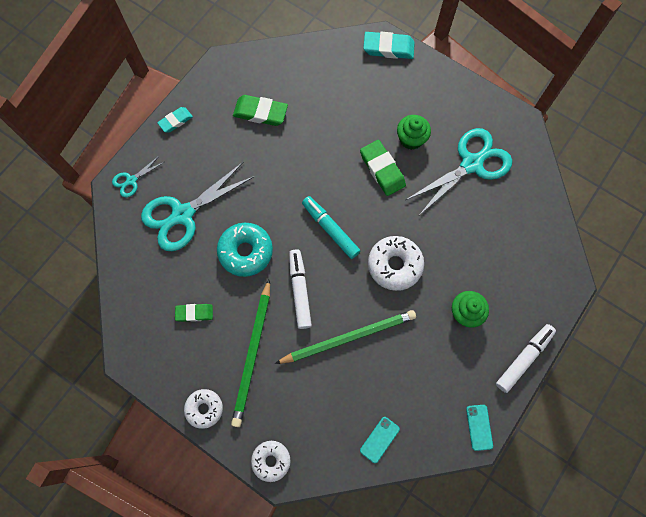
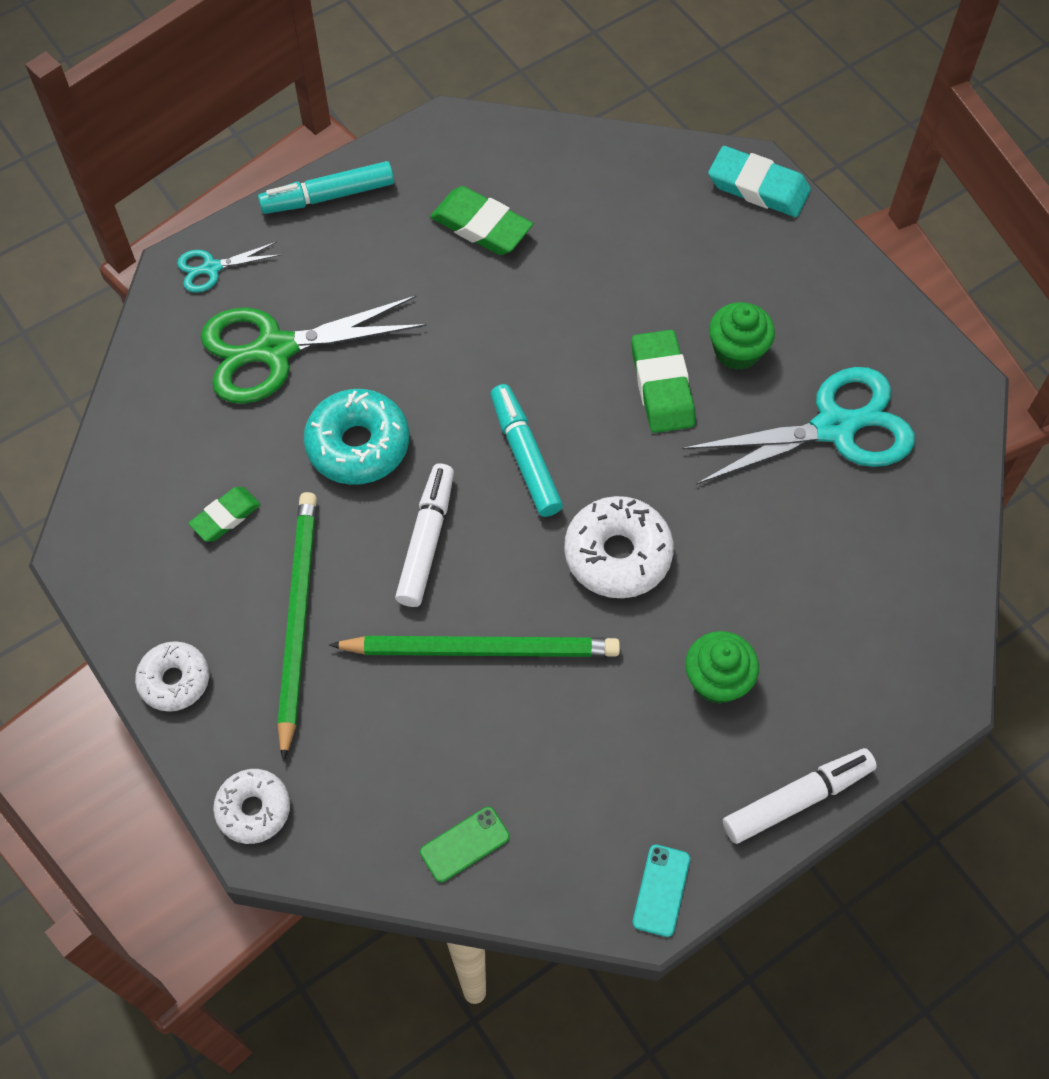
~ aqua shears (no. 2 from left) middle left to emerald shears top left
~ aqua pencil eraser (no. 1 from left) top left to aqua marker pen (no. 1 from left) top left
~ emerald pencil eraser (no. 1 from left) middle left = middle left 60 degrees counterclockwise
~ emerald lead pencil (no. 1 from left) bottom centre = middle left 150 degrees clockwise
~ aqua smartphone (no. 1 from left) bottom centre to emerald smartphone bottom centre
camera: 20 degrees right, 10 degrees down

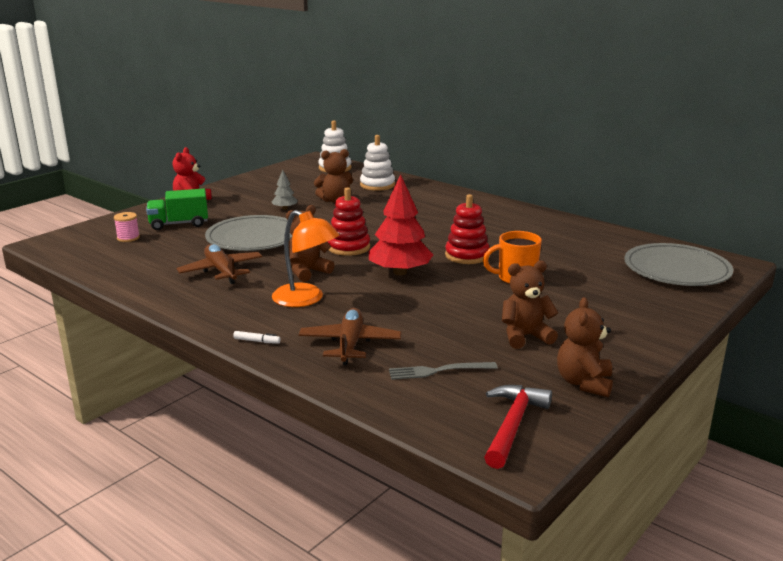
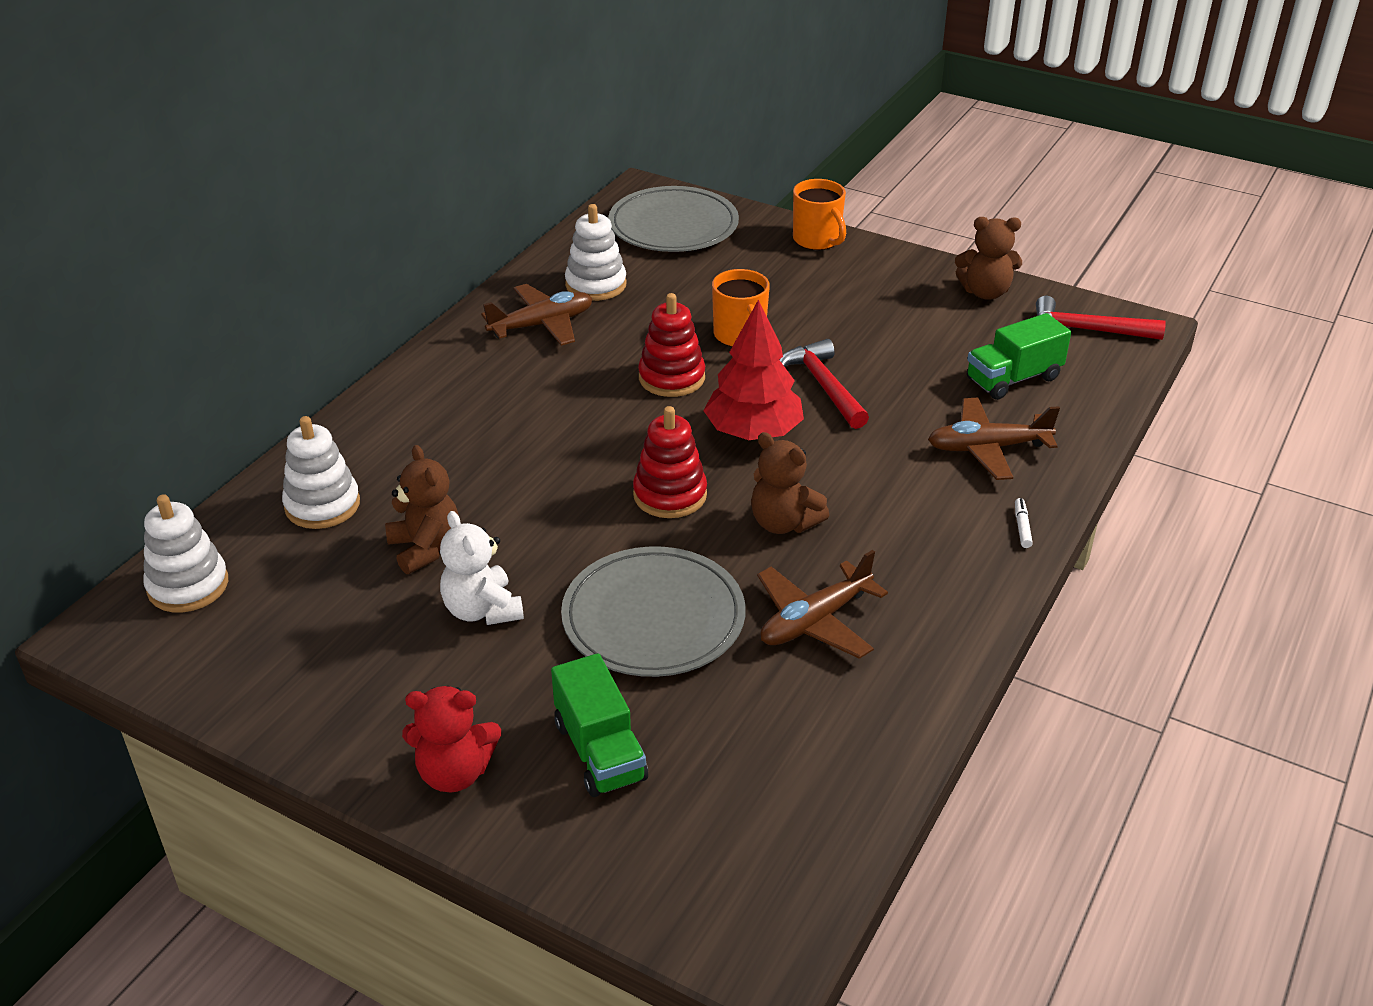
- rosy bobbin middle left
~ gray toy tree centre to snow-white teddy centre
- orange reading lamp centre
~ gray dinner fork centre to emerald truck (no. 2 from left) middle right
- brown teddy (no. 3 from left) middle right
+ brown plane (no. 1 from left) top centre
+ snow-white stacking rings (no. 3 from left) top centre
+ crimson carpenter's hammer (no. 1 from left) centre
+ orange mug (no. 2 from left) top centre
camera: 100 degrees left, 15 degrees up

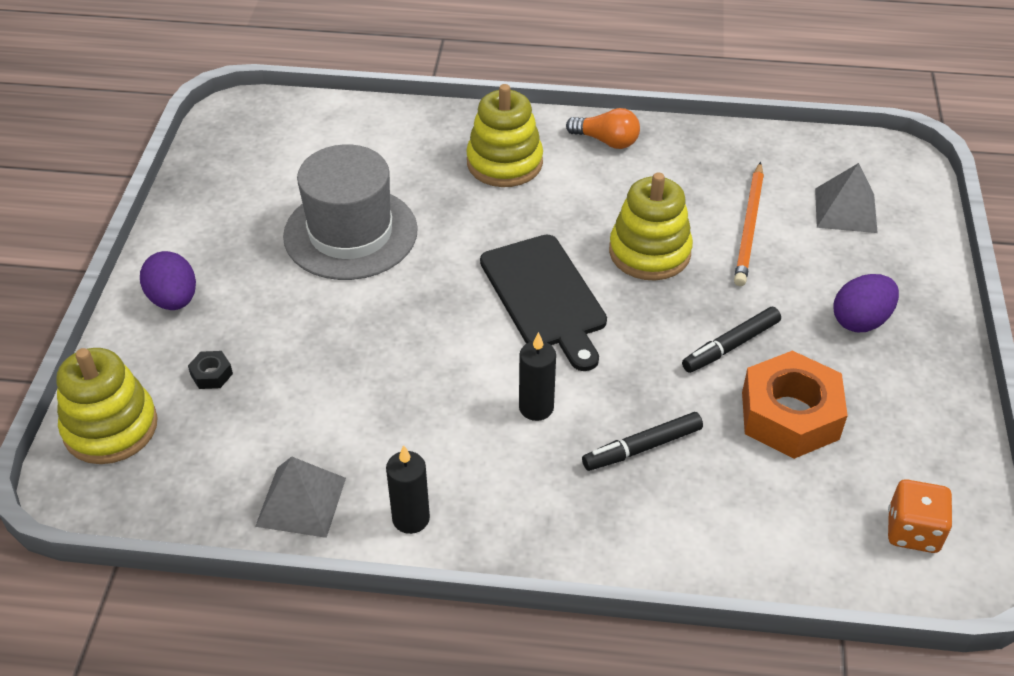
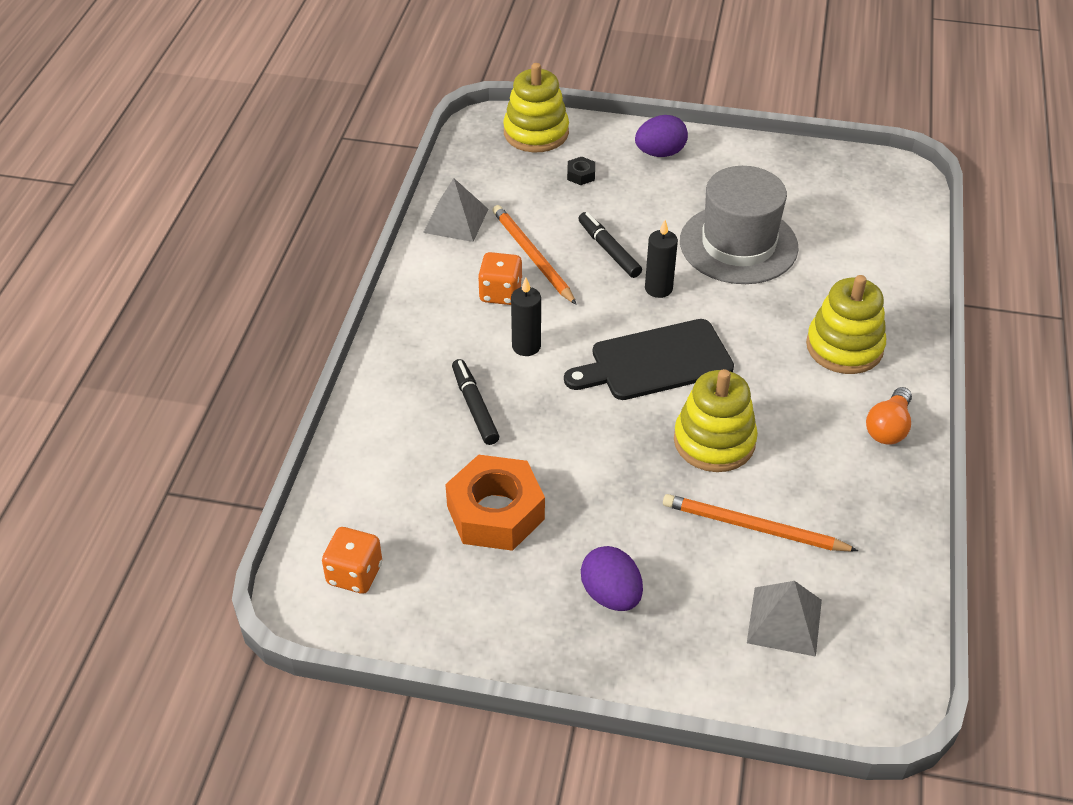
~ black wax candle (no. 1 from left in the first image) bottom centre to black wax candle (no. 2 from left) top centre
~ black marker pen (no. 2 from left) middle right to top centre
+ orange game die (no. 2 from left) centre
+ orange lead pencil (no. 1 from left) top centre
camera: 95 degrees right, 0 degrees up

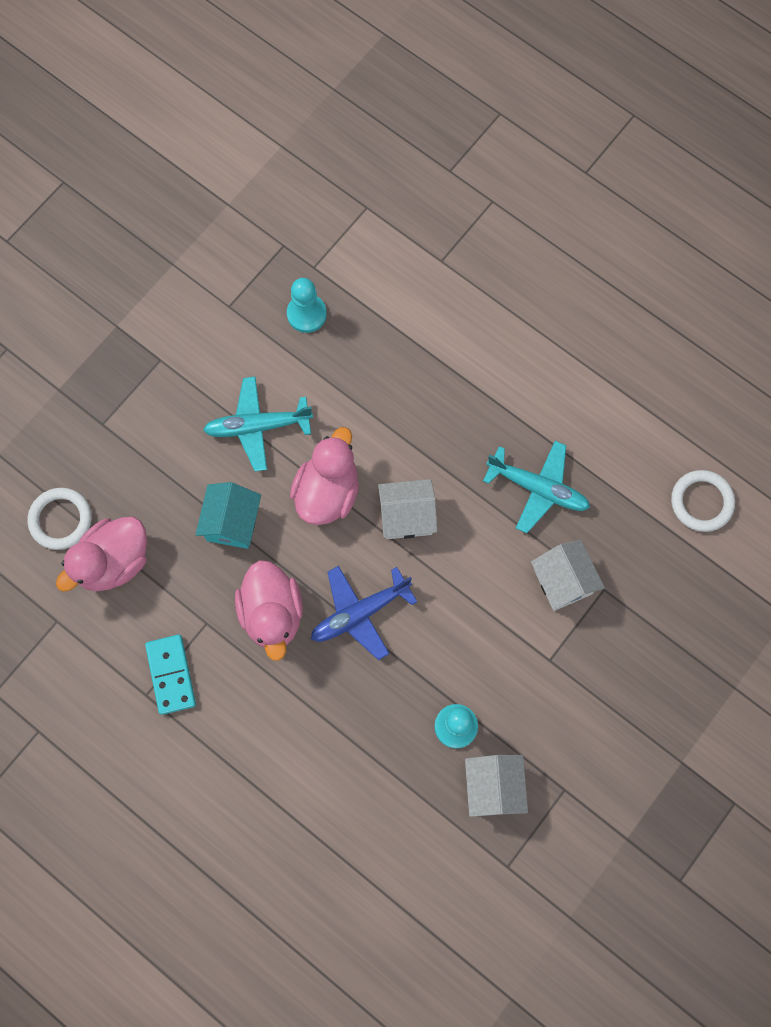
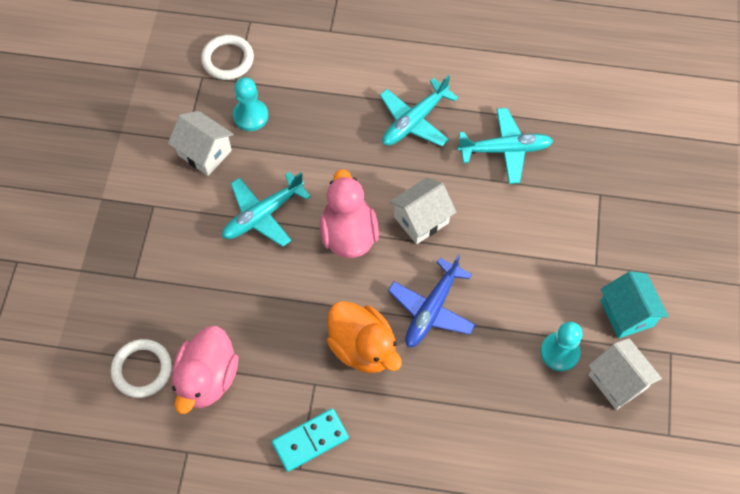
~ aqua domino tile middle left = bottom centre 75 degrees counterclockwise
~ aqua toy house middle left to middle right
~ rosy toy duck (no. 2 from left) centre to orange toy duck bottom centre
~ snow-white toy house (no. 3 from left in the first image) middle right to snow-white toy house (no. 1 from left) top left
~ snow-white hoop (no. 2 from left) middle right to top left
+ aqua plane (no. 2 from left) top centre
camera: 30 degrees left, 10 degrees down

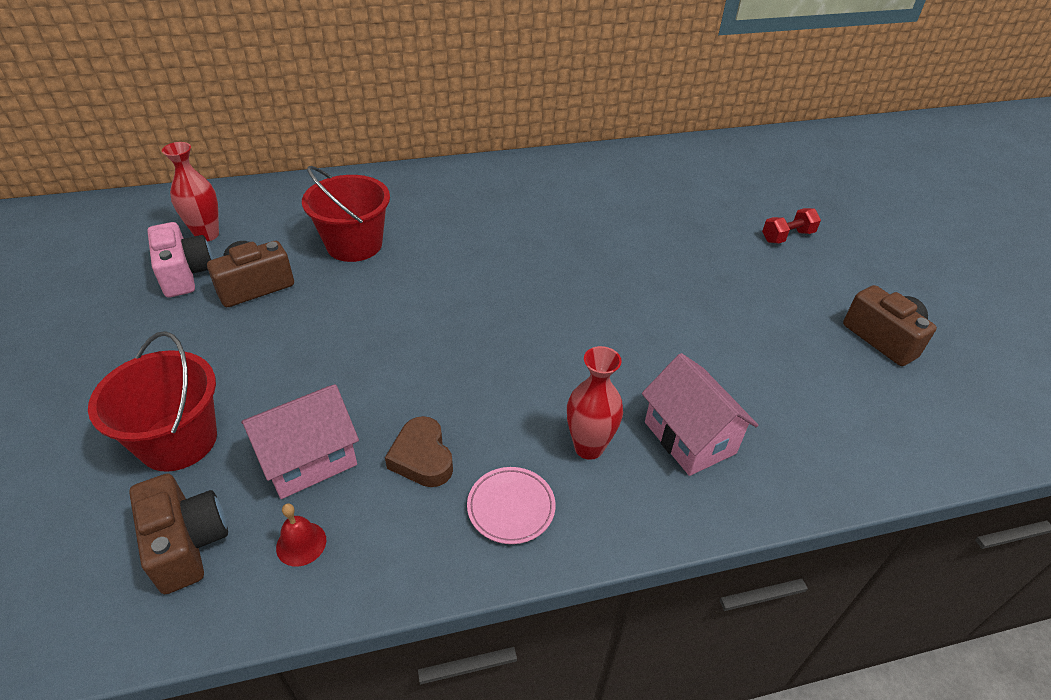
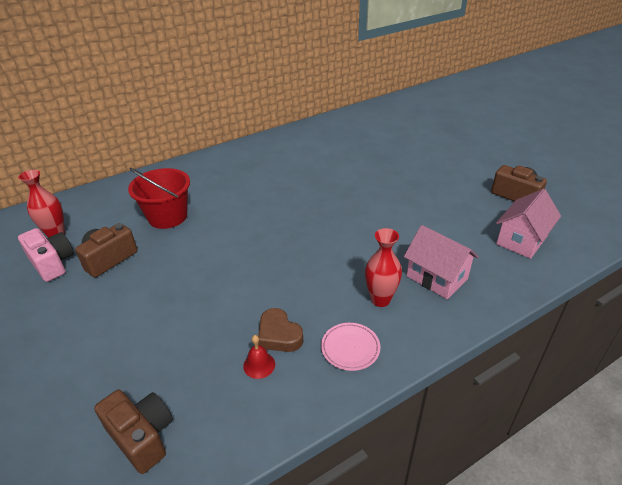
- crimson sand bucket (no. 1 from left) middle left
~ rosy toy house (no. 1 from left in the first image) middle left to rosy toy house (no. 2 from left) middle right
~ crimson bell bottom left to bottom centre
- crimson hand weight top right
camera: 15 degrees left, 5 degrees down

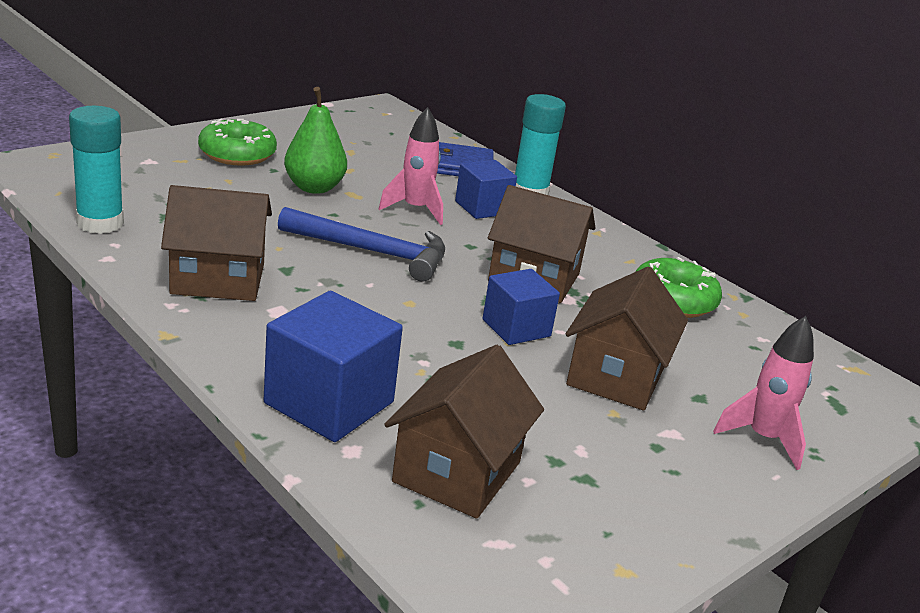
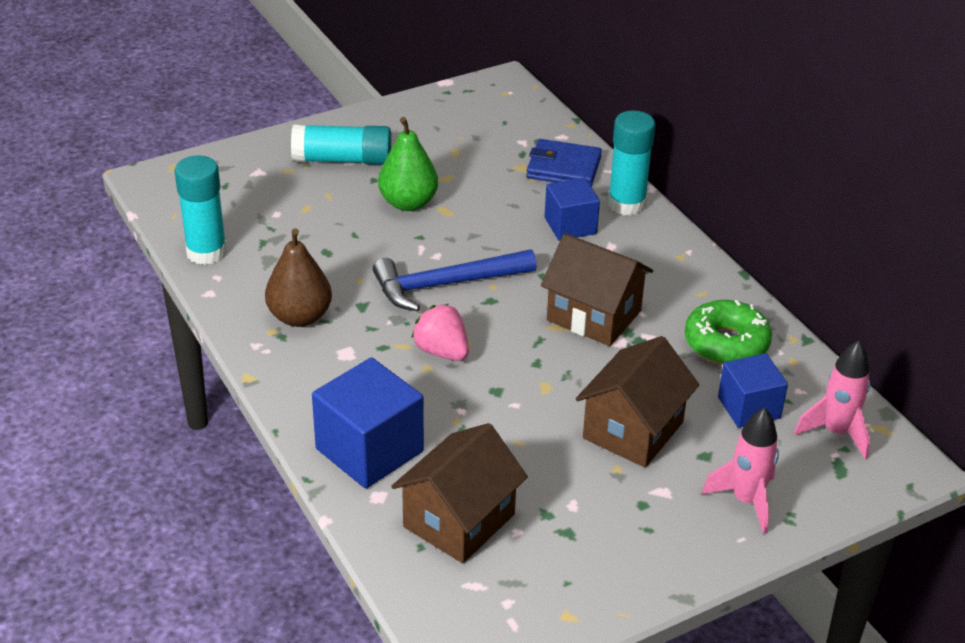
~ brown toy house (no. 1 from left) middle left to brown pear middle left
~ emerald doughnut (no. 1 from left) top left to aqua glue stick (no. 2 from left) top centre
~ royal blue carpenter's hammer centre = centre 135 degrees clockwise
~ rosy rocket (no. 1 from left in the first image) top centre to rosy rocket (no. 2 from left) middle right
~ royal blue solid cube (no. 3 from left) centre to middle right
+ rosy strawberry centre
camera: 15 degrees right, 10 degrees up

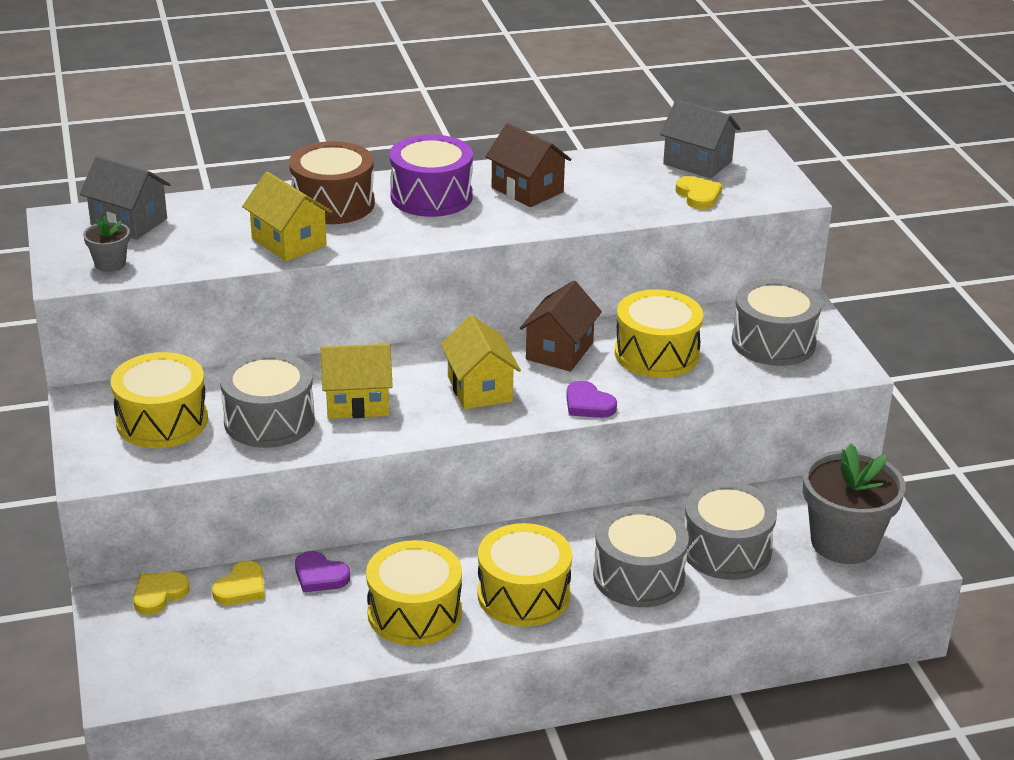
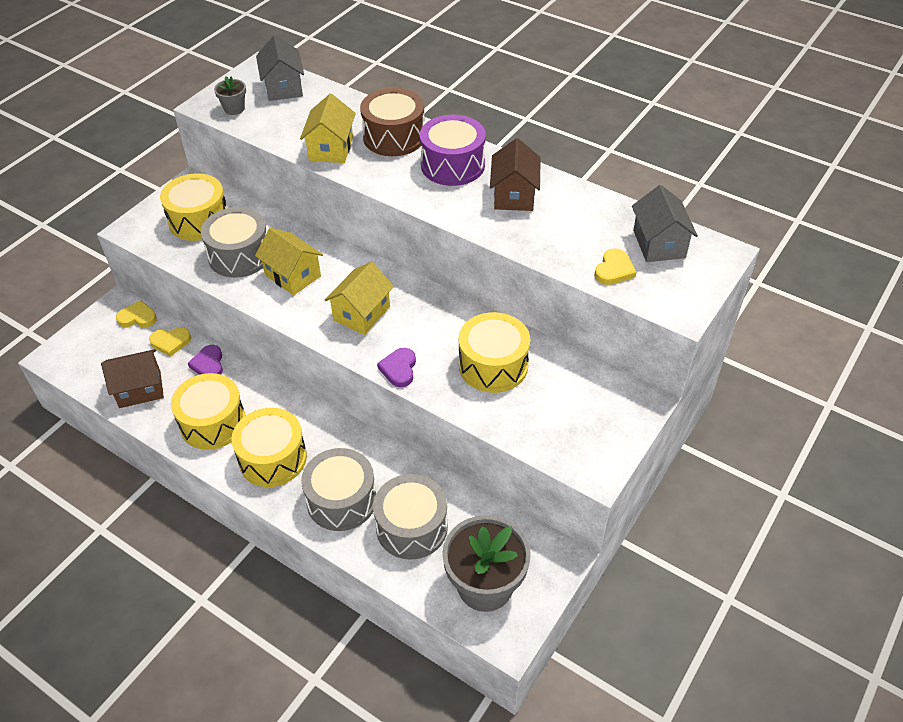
~ brown toy house (no. 2 from left in the first image) centre to brown toy house (no. 1 from left) middle left
- gray snare drum (no. 4 from left) middle right
camera: 50 degrees right, 15 degrees up

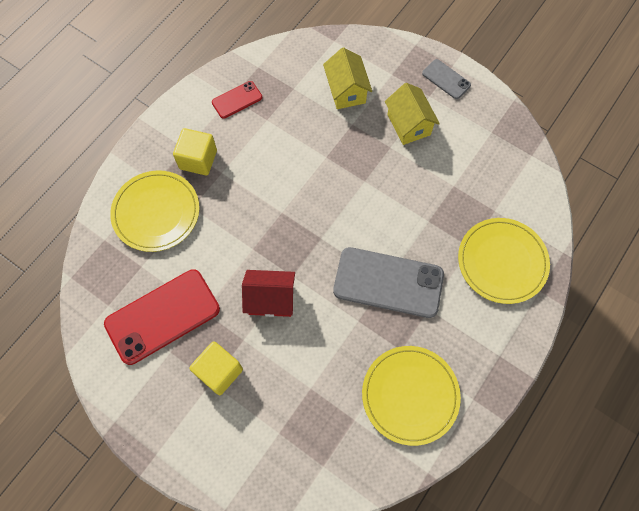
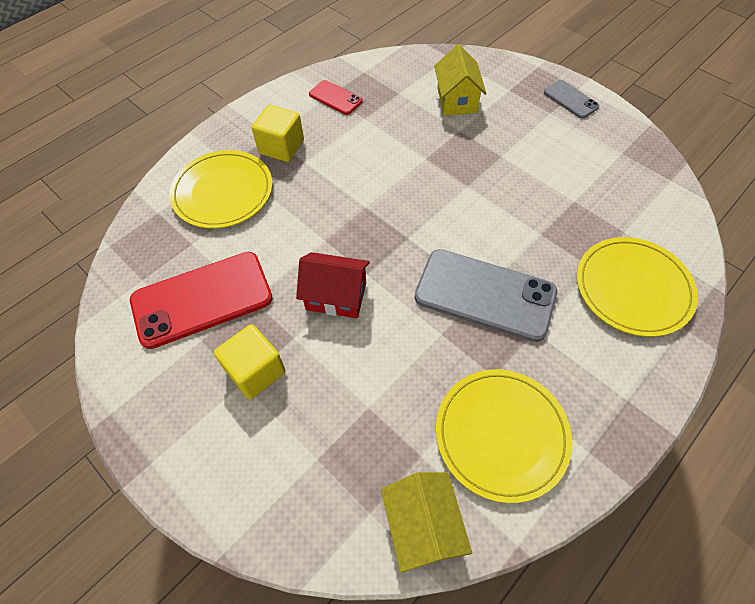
~ crimson smartphone (no. 2 from left) top centre = top centre 60 degrees clockwise
~ golden toy house (no. 2 from left in the first image) top centre to golden toy house (no. 1 from left) bottom centre
camera: 10 degrees right, 10 degrees down

